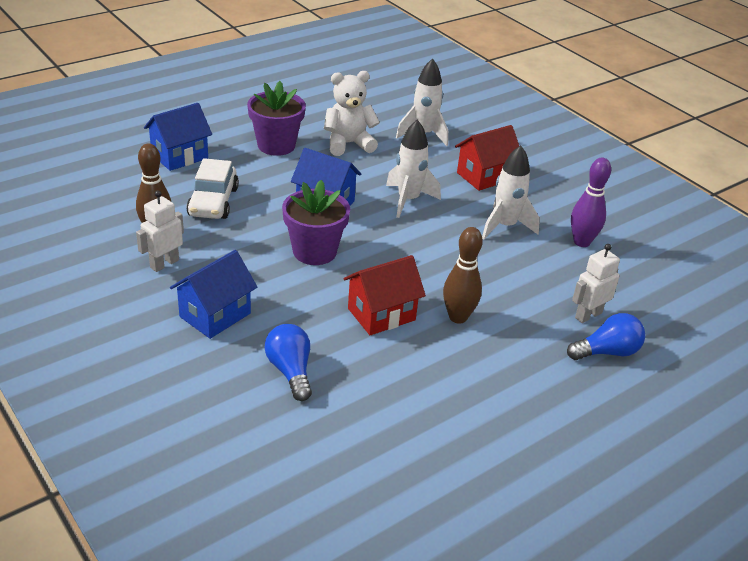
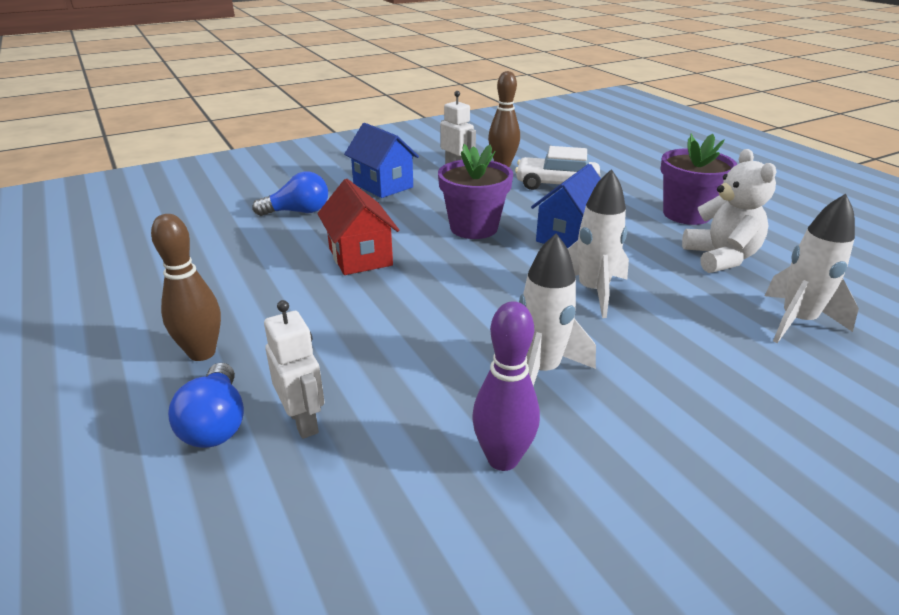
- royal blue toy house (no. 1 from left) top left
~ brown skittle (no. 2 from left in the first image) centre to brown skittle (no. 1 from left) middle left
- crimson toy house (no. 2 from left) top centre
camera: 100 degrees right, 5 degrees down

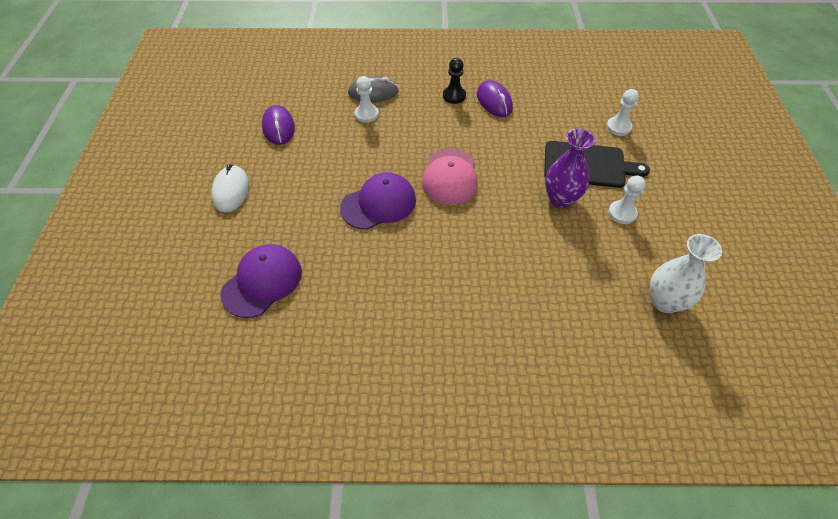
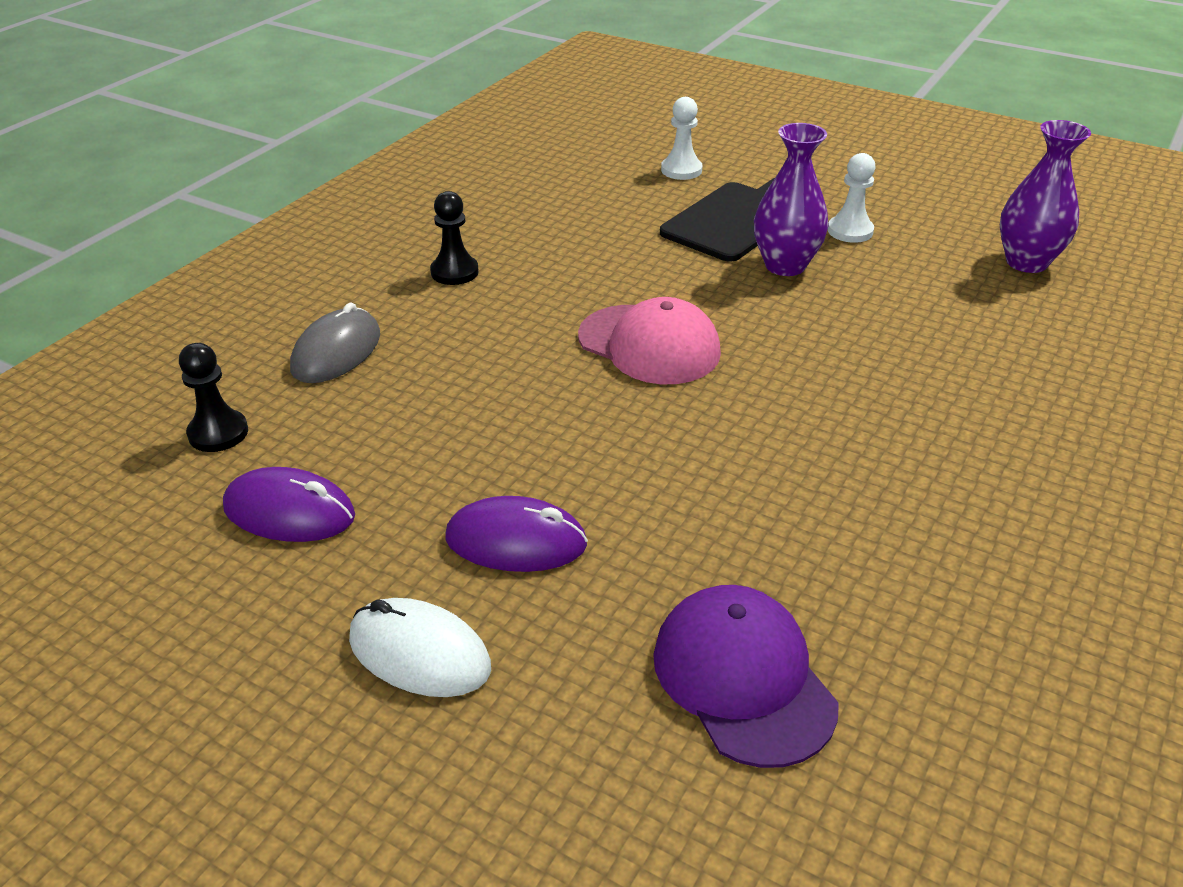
- purple baseball cap (no. 2 from left) centre
- snow-white game pawn (no. 1 from left) top centre
~ purple computer mouse (no. 2 from left) top centre to centre
~ snow-white vase middle right to purple vase (no. 2 from left) top right
+ black game pawn (no. 1 from left) middle left
camera: 60 degrees left, 15 degrees down

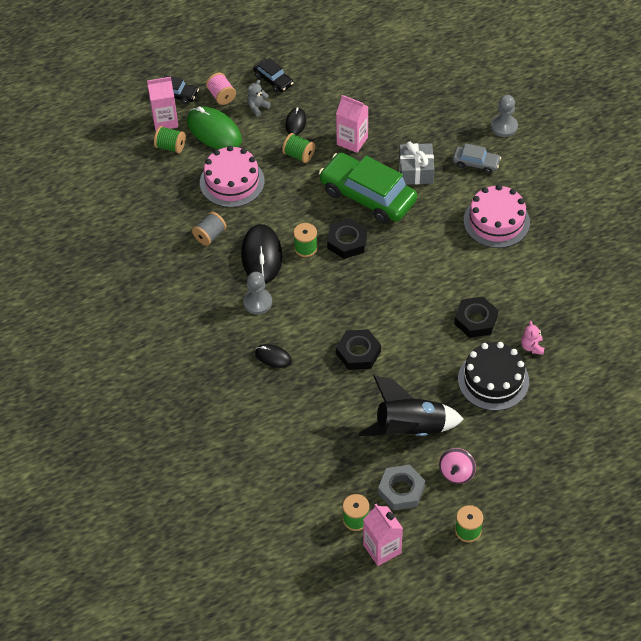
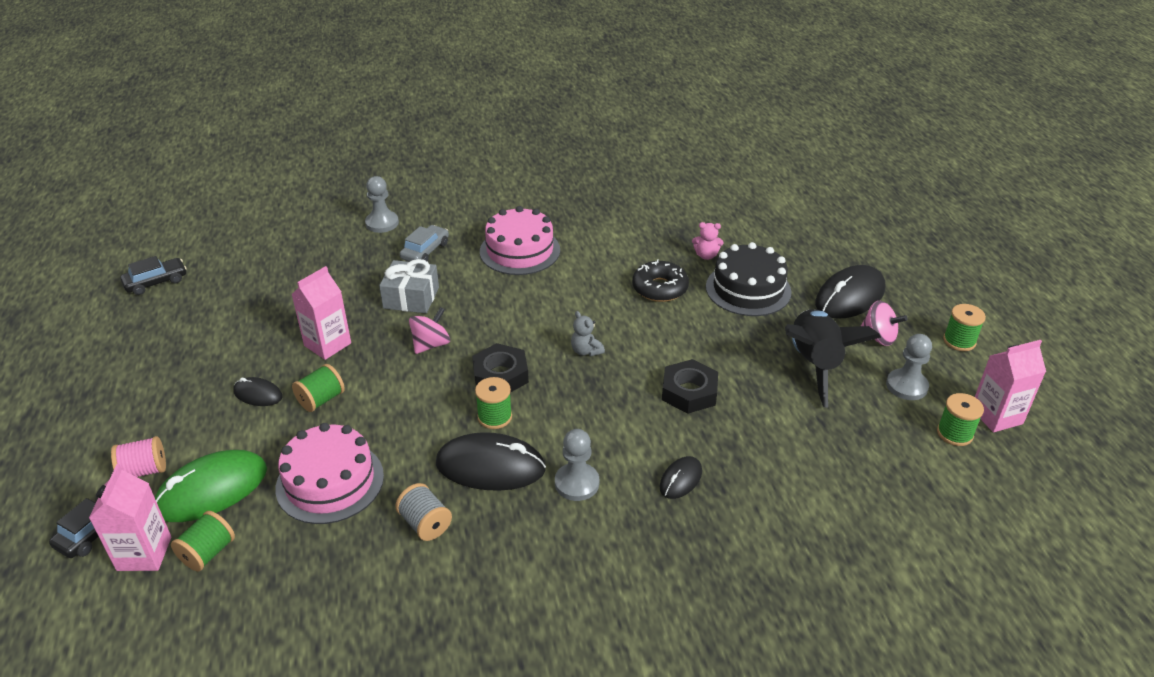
~ gray teddy top centre to centre
~ black car (no. 2 from left) top centre to middle left
~ emerald car top centre to rosy toy top (no. 1 from left) centre
~ gray hex nut bottom centre to gray game pawn (no. 3 from left) middle right
~ black hex nut (no. 3 from left) middle right to black doughnut centre
+ black computer mouse (no. 4 from left) middle right
camera: 80 degrees left, 15 degrees down

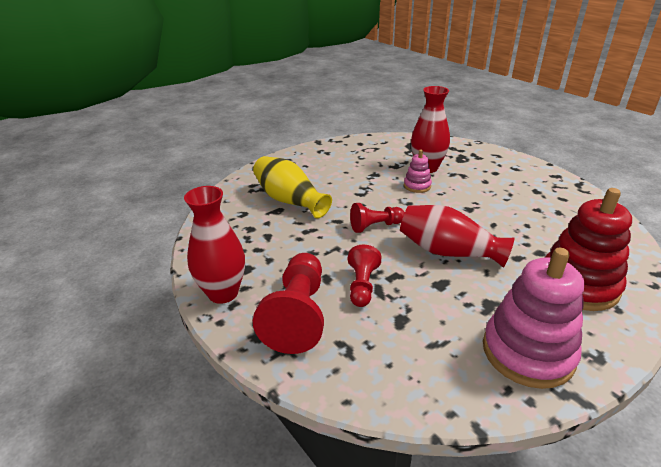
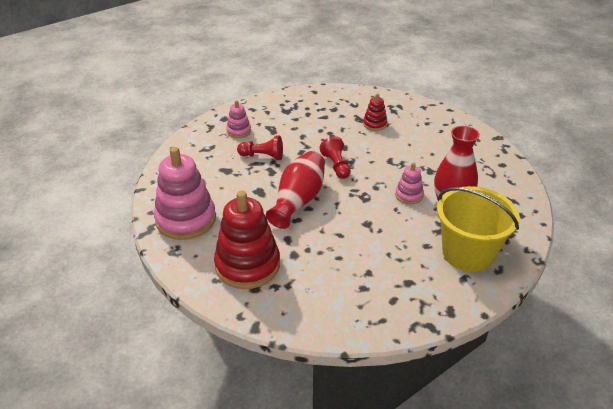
- crimson vase (no. 1 from left) middle left
~ golden vase centre to crimson stacking rings (no. 2 from left) top centre
~ crimson game pawn (no. 1 from left) centre to rosy stacking rings (no. 2 from left) top centre
+ golden sand bucket middle right
camera: 90 degrees right, 5 degrees up

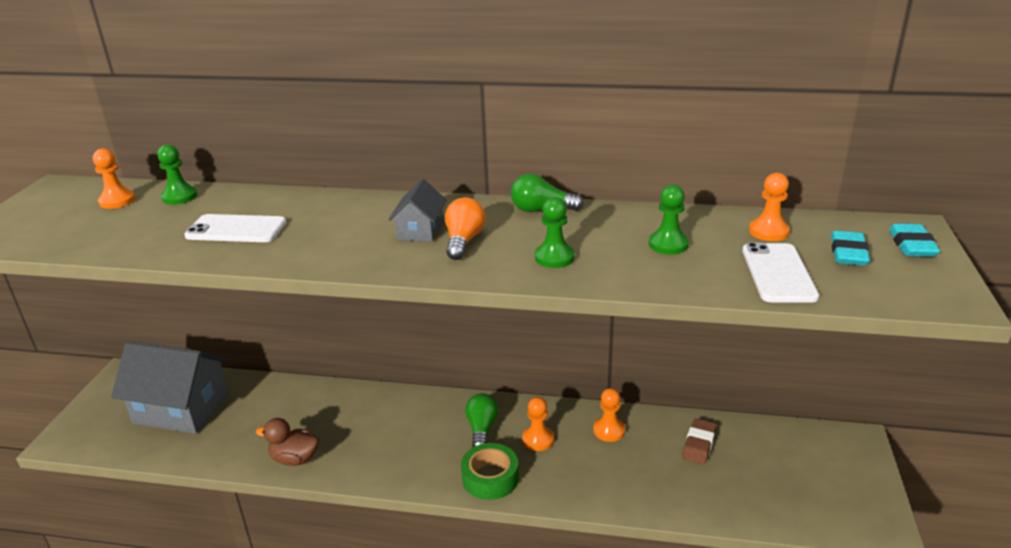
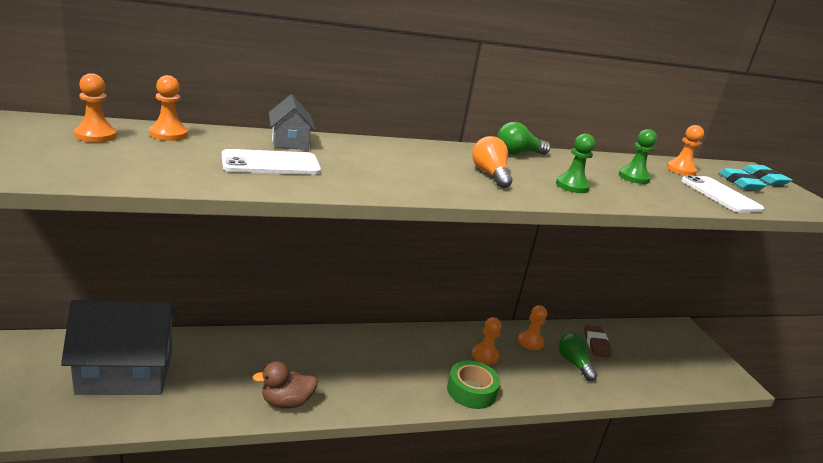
~ emerald game pawn (no. 1 from left) top left to orange game pawn (no. 2 from left) top left
~ gray toy house (no. 2 from left) centre to top centre
~ emerald bulb (no. 1 from left in the first image) bottom centre to emerald bulb (no. 2 from left) bottom right
camera: 30 degrees left, 5 degrees down

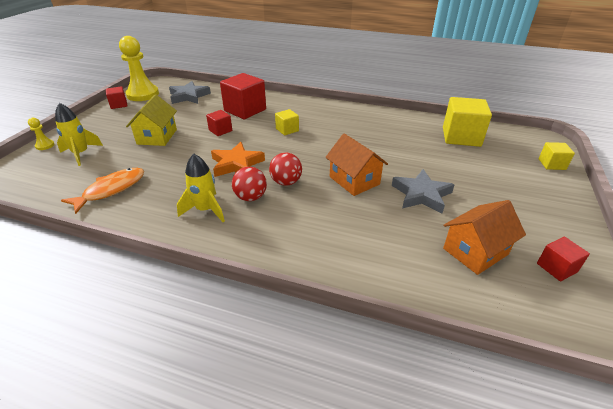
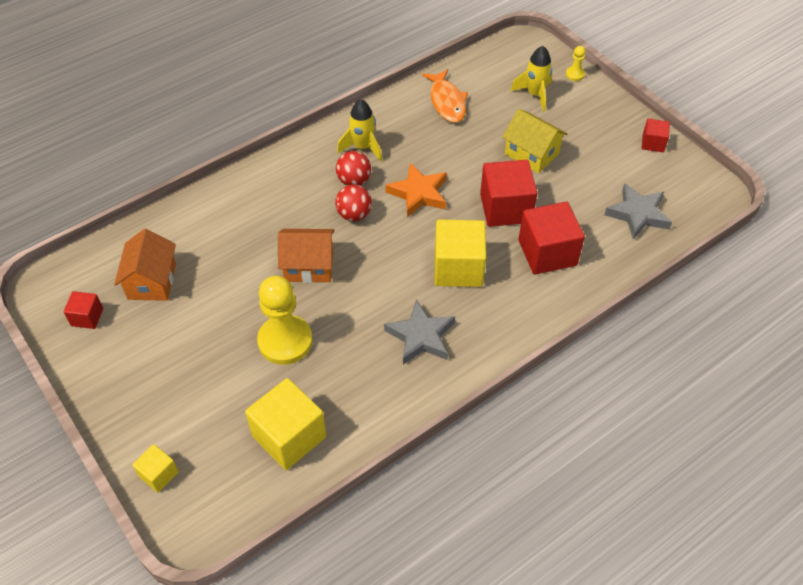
~ golden game pawn (no. 2 from left in the first image) top left to golden game pawn (no. 1 from left) centre
~ crimson solid cube (no. 2 from left) top centre = top centre x1.93
~ golden solid cube (no. 1 from left in the first image) top centre = centre x1.93
~ gray five-pointed star (no. 2 from left in the first image) middle right to gray five-pointed star (no. 1 from left) centre
camera: 125 degrees right, 15 degrees up

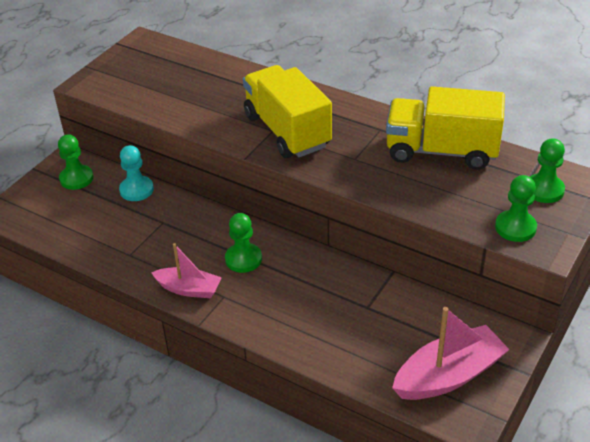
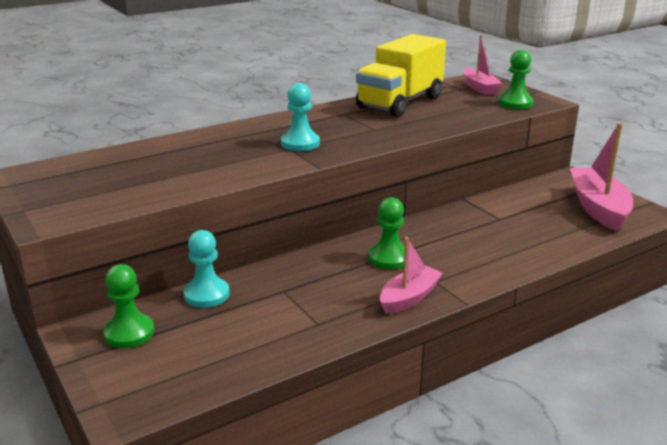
~ golden truck (no. 1 from left) top centre to aqua game pawn (no. 2 from left) top centre
~ emerald game pawn (no. 4 from left) middle right to rosy boat (no. 2 from left) top right
camera: 65 degrees left, 15 degrees down

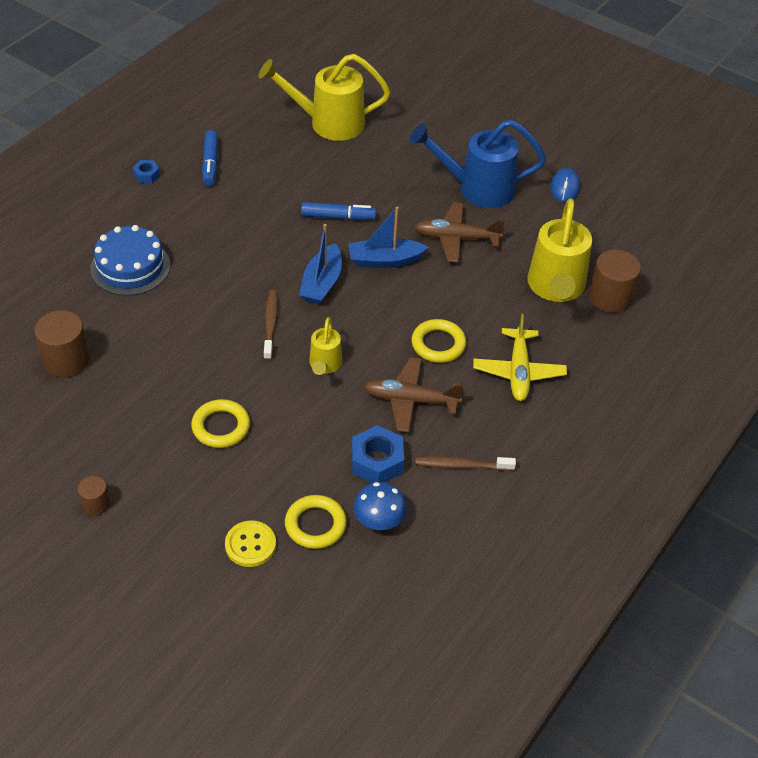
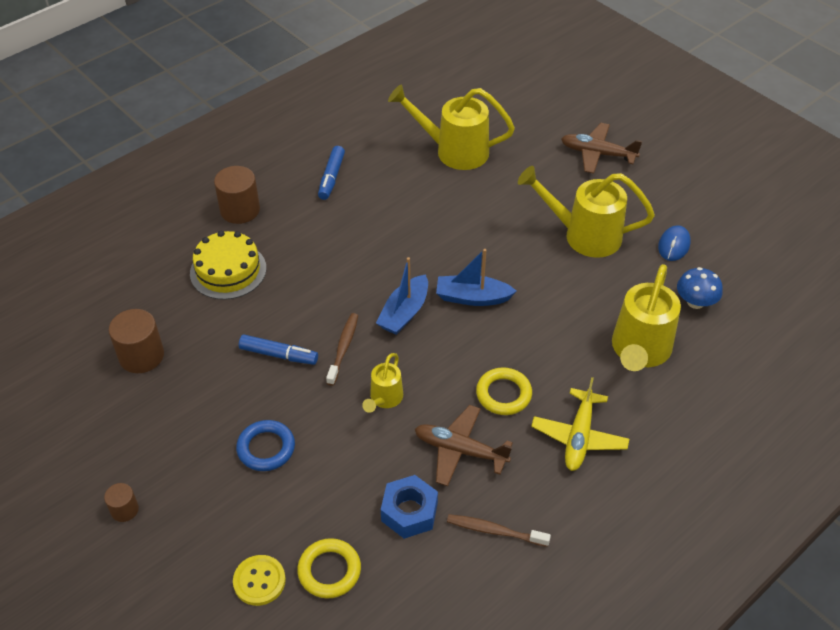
~ royal blue gateau middle left to golden gateau middle left
- royal blue hex nut (no. 1 from left) top left
~ golden hoop (no. 1 from left) middle left to royal blue hoop bottom left
~ royal blue marker pen (no. 2 from left in the first image) top centre to royal blue marker pen (no. 1 from left) middle left
~ royal blue fungus bottom centre to middle right
~ royal blue watering pot top centre to golden watering pot (no. 3 from left) middle right
~ brown plane (no. 2 from left) top centre to top right
~ brown cylinder (no. 3 from left) middle right to top left
camera: 15 degrees right, 0 degrees up

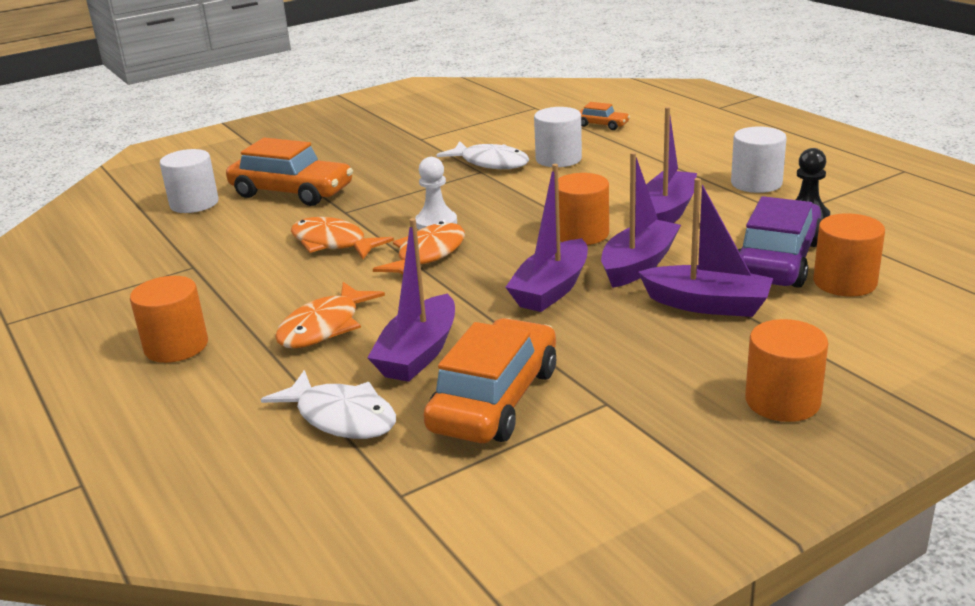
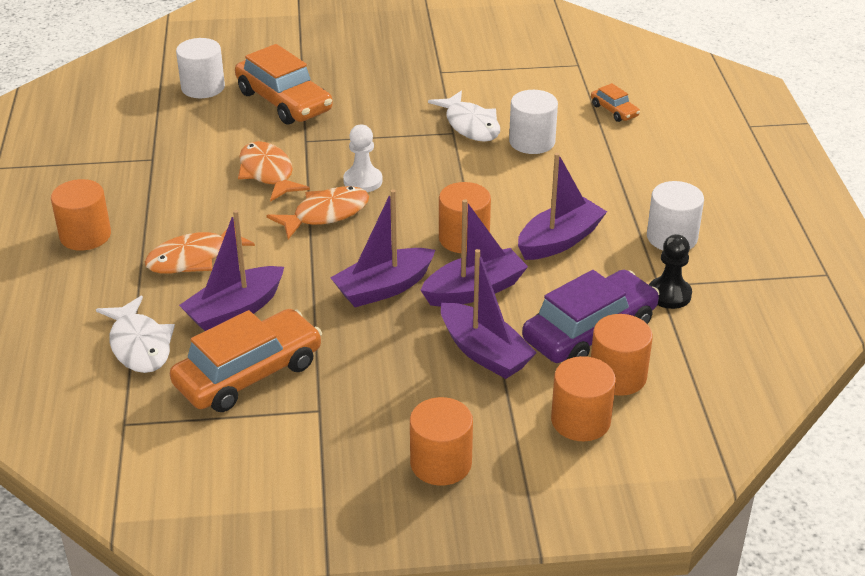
+ orange cylinder (no. 4 from left) bottom right
camera: 25 degrees right, 10 degrees up

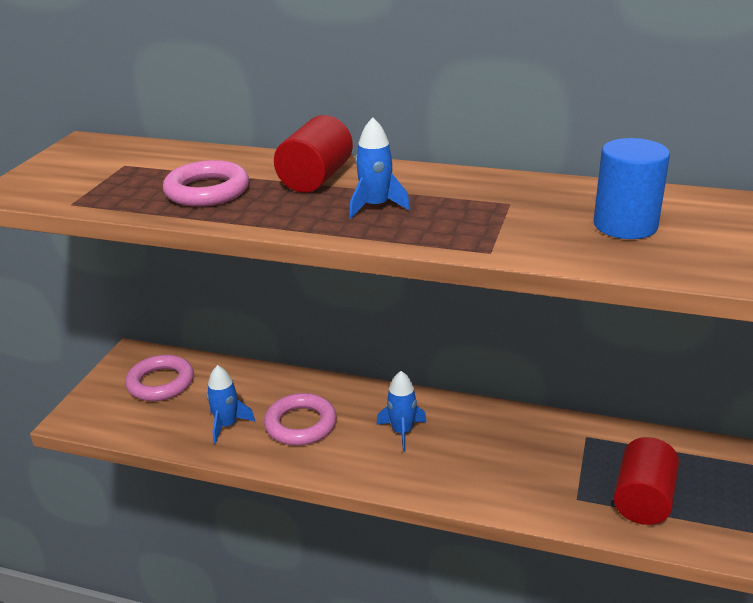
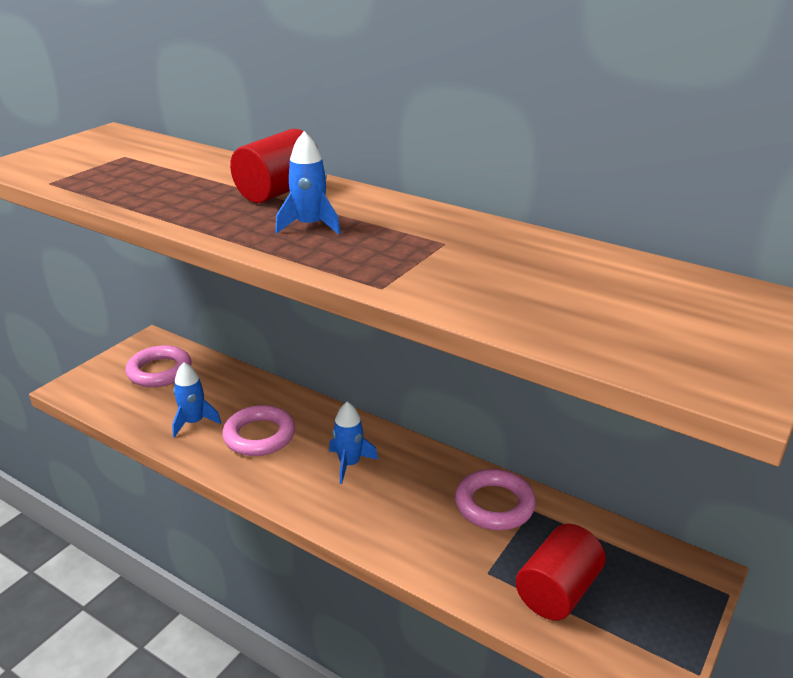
~ rosy hoop (no. 2 from left in the first image) top left to rosy hoop (no. 3 from left) bottom centre
- royal blue cylinder top right
camera: 15 degrees right, 0 degrees up

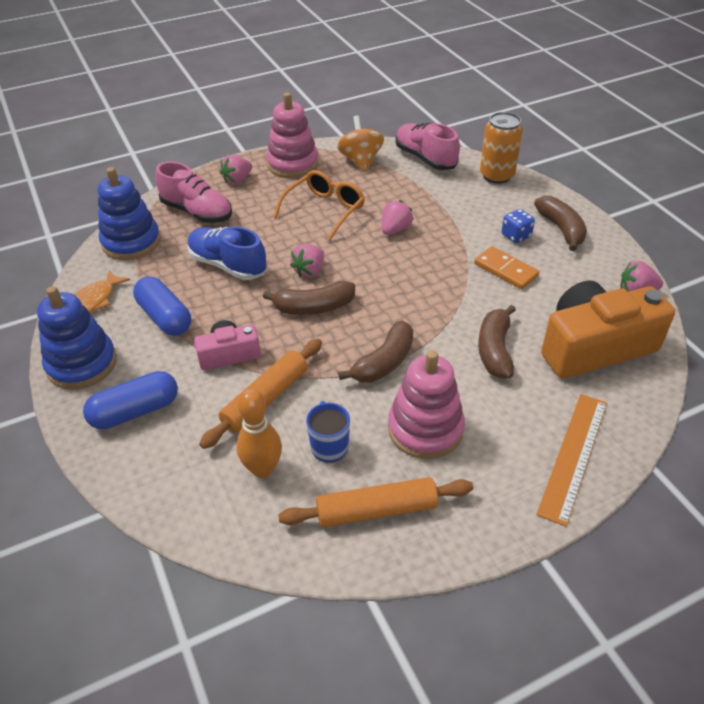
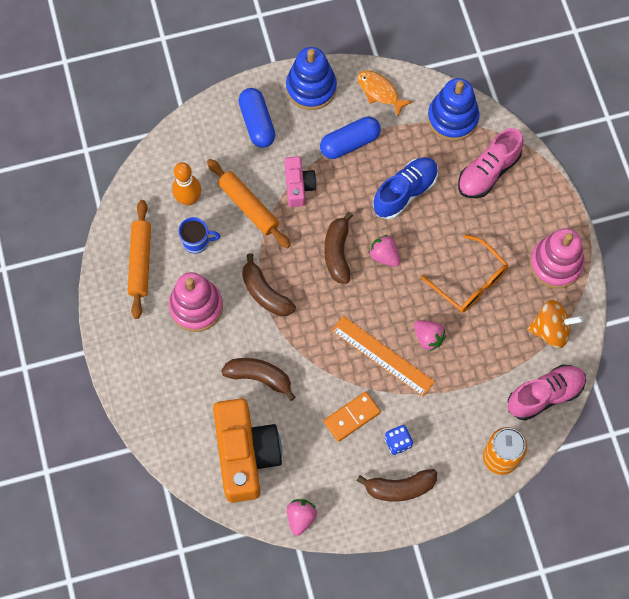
- rosy strawberry (no. 1 from left) top centre
~ orange measuring stick middle right to centre
camera: 100 degrees right, 25 degrees up

